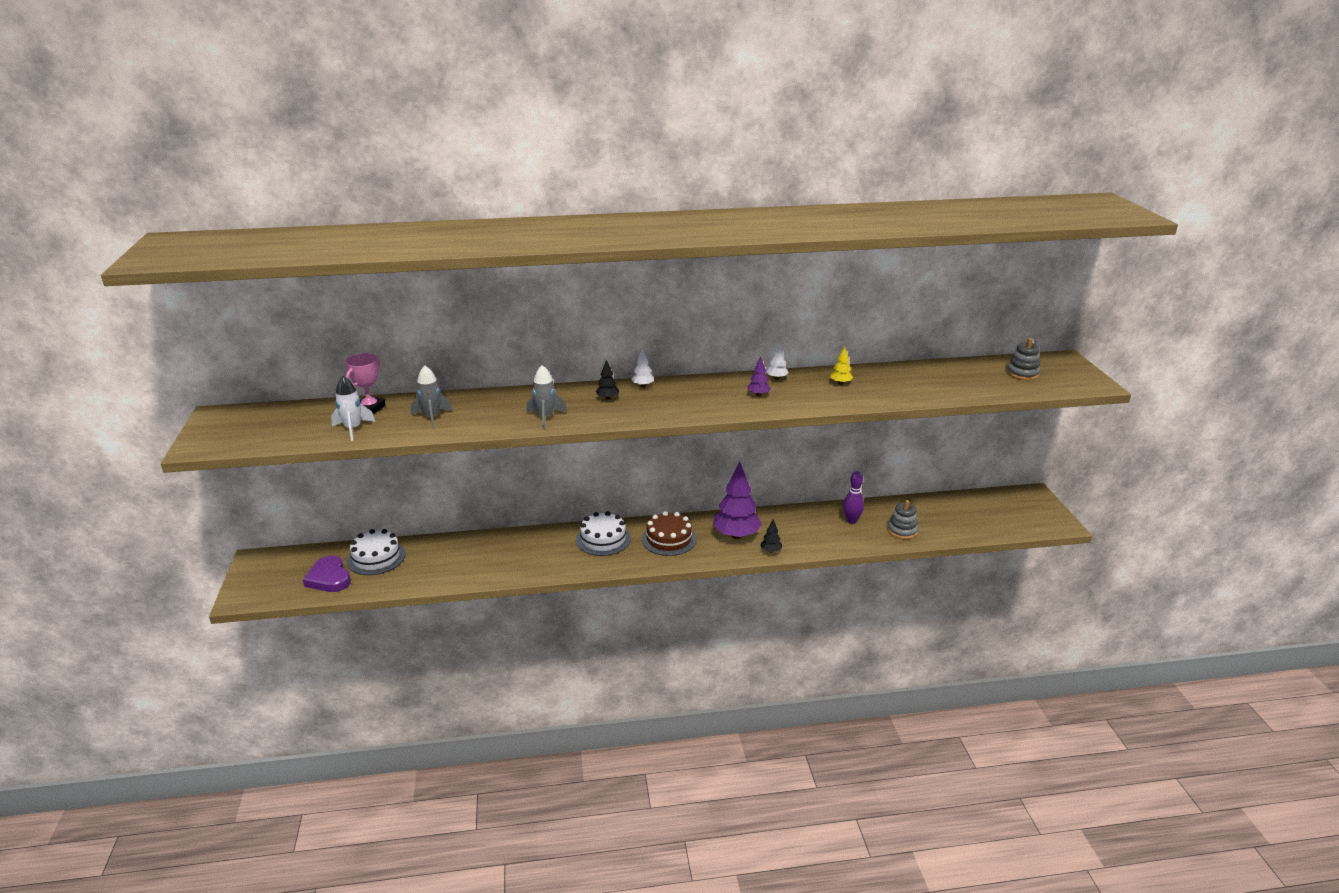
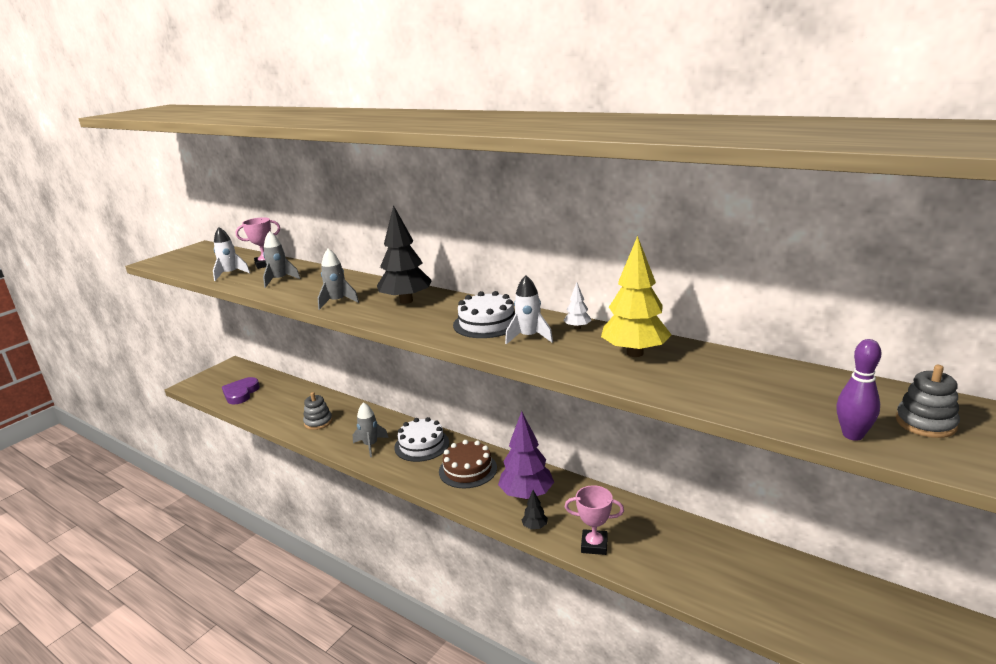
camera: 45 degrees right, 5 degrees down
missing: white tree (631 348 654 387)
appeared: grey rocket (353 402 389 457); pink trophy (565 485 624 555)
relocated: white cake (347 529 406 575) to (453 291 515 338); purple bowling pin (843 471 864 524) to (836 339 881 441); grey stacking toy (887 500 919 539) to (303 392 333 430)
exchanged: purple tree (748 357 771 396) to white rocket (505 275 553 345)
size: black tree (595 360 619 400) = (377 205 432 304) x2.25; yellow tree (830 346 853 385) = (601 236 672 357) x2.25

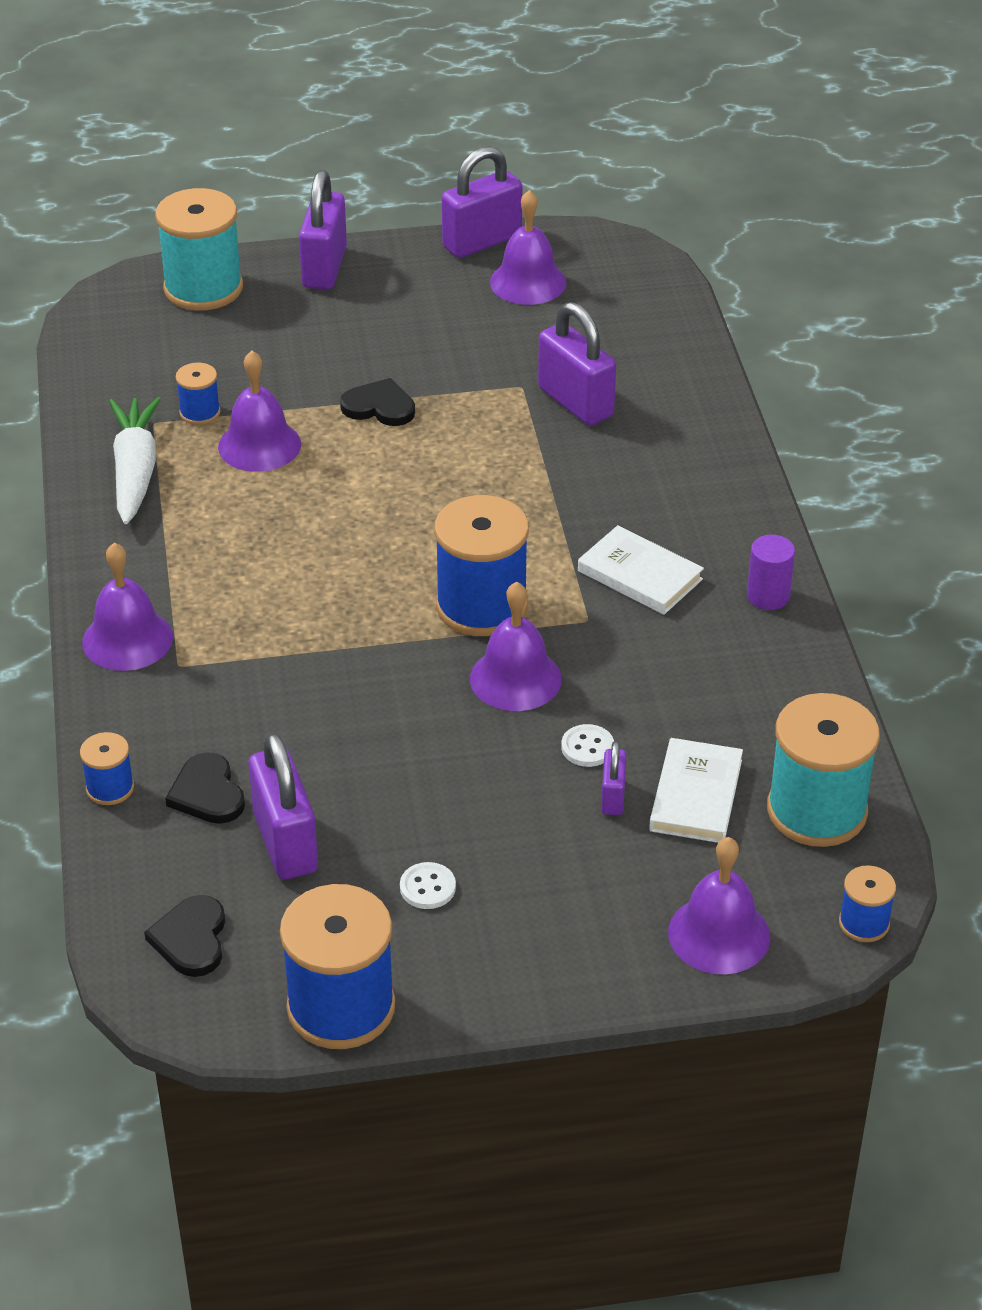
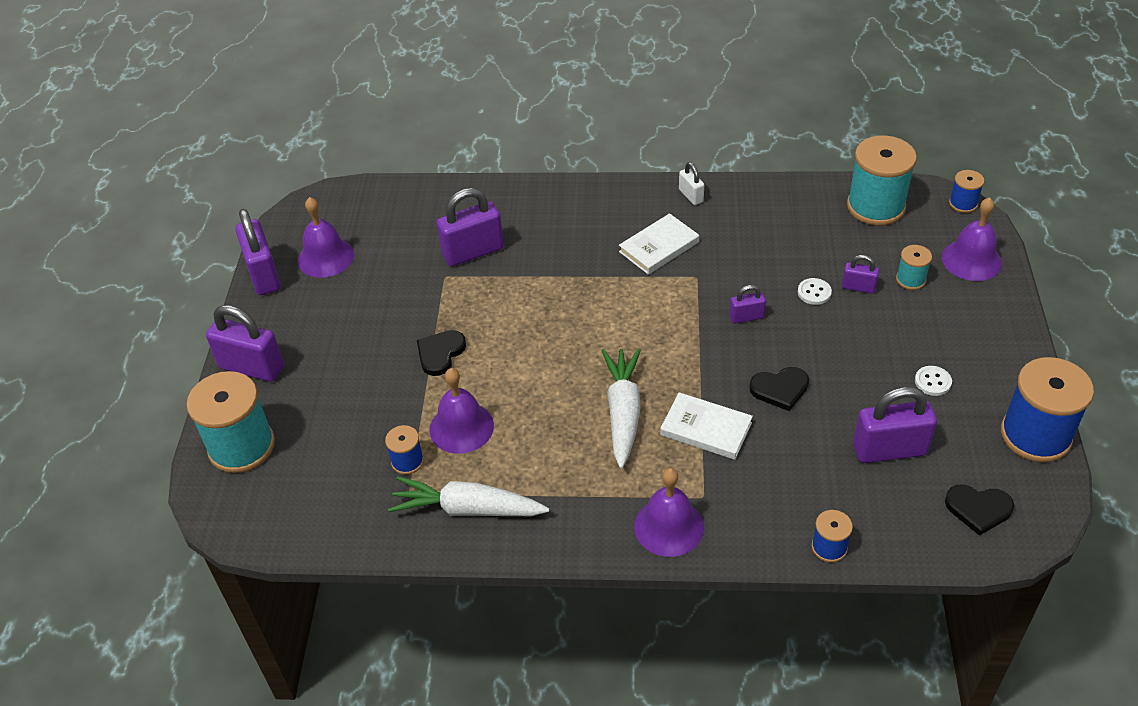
camera: 75 degrees left, 5 degrees up
missing: blue spool (434 495 529 636)
appeared: white carrot (602 348 641 468); turquoise spool (896 245 932 290)
relocated: black heart (165 752 245 824) to (749 367 809 411); white book (649 738 743 843) to (660 392 753 460)
exchanged: purple bell (470 582 562 711) to purple padlock (729 285 766 324); purple cylinder (747 535 795 610) to white padlock (679 162 704 205)

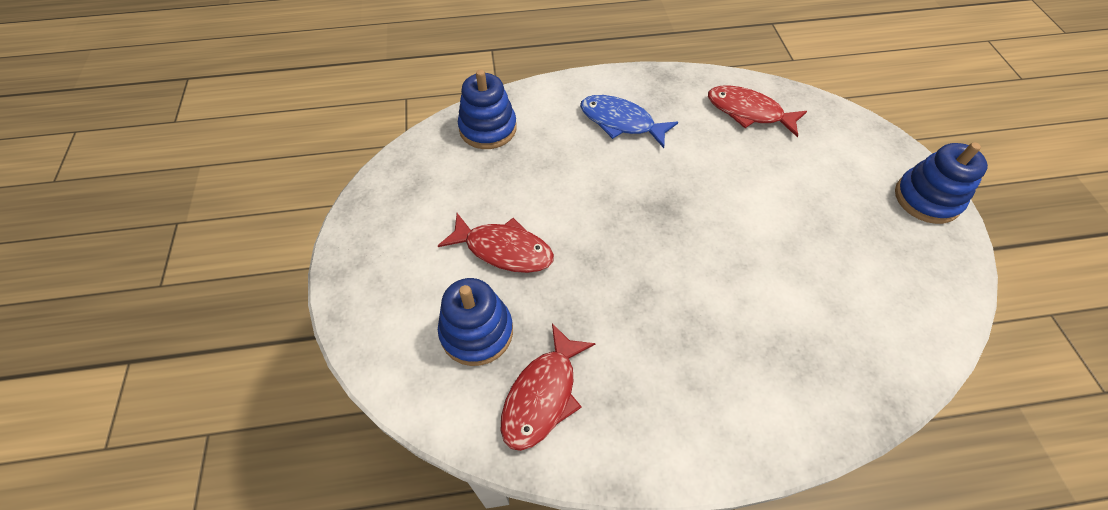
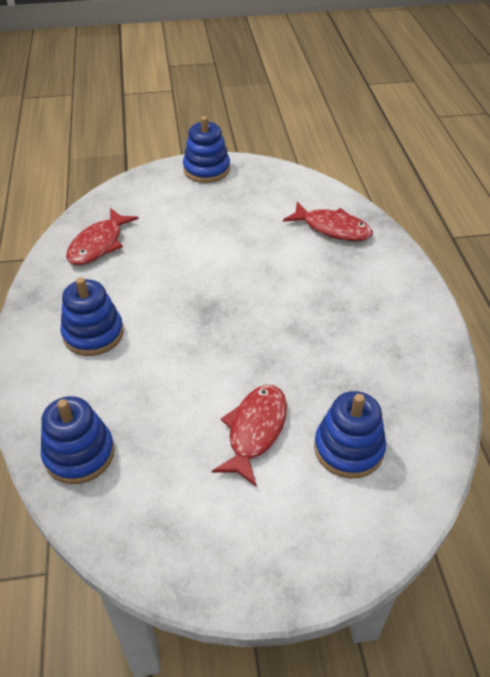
camera: 90 degrees left, 10 degrees down
relocated: red fish (501 323 596 451) to (283 202 373 241)
exchanged: blue fish (580 95 678 148) to blue stacking toy (61 277 124 356)

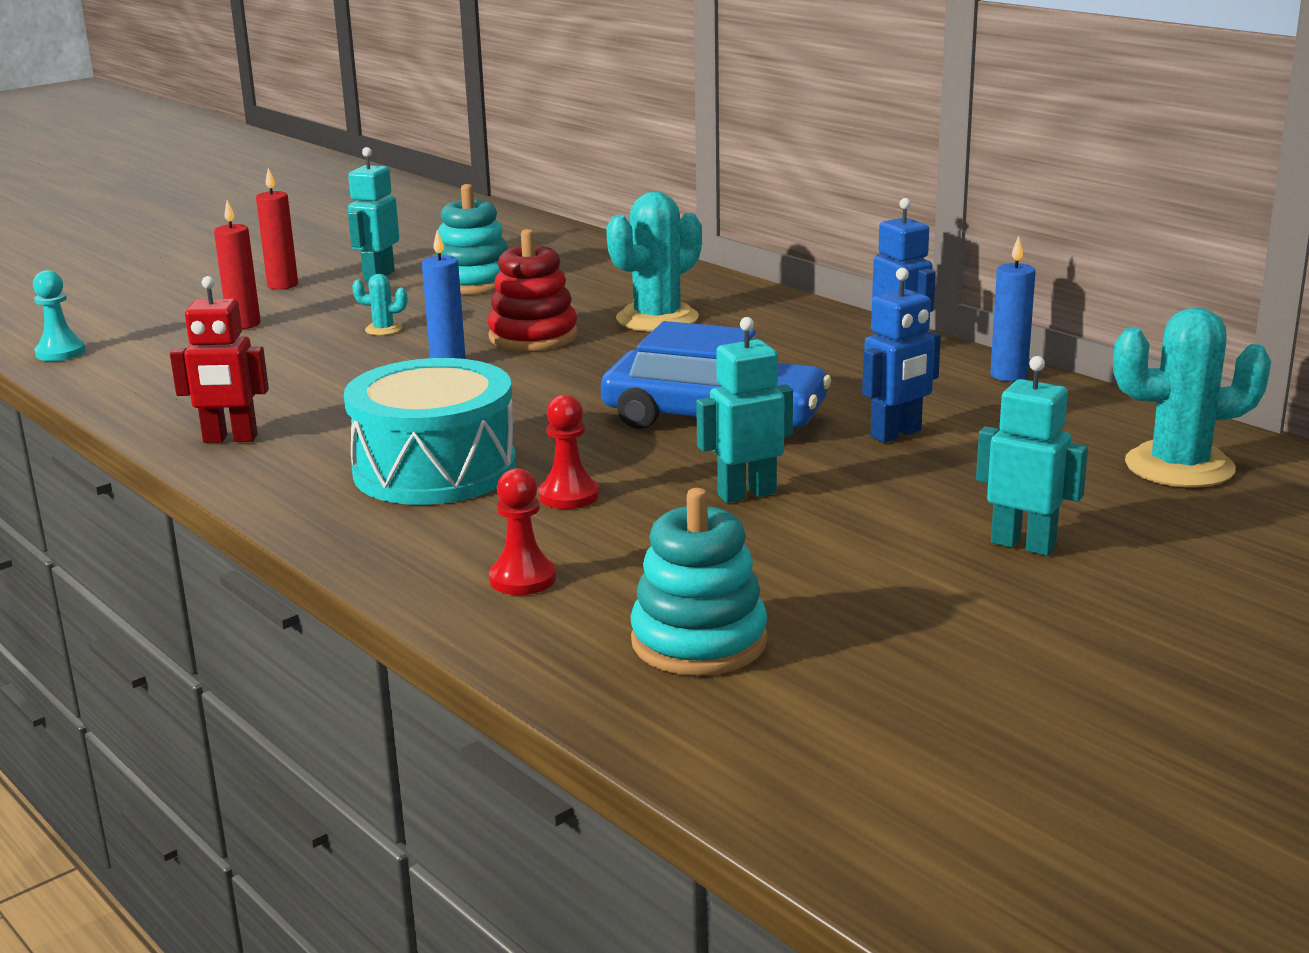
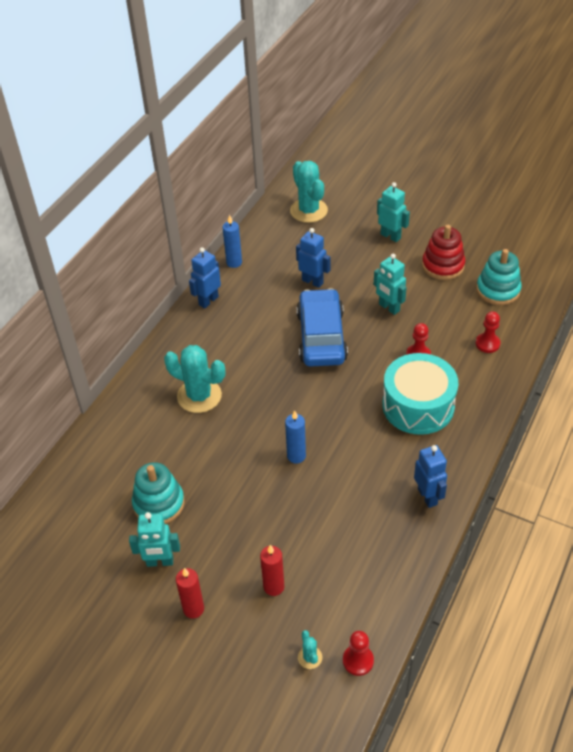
camera: 110 degrees left, 25 degrees up
relocated: turquoise cactus (352 274 407 335) to (298 630 322 669); red stacking toy (488 229 578 351) to (422 225 465 280)
colour: turquoise pawn (33 270 86 361) to red pawn (343 631 374 676); red robot (170 276 269 443) to blue robot (414 445 447 508)
spun: turquoise robot (976 356 1088 556) = (377 182 410 242) 120 degrees clockwise

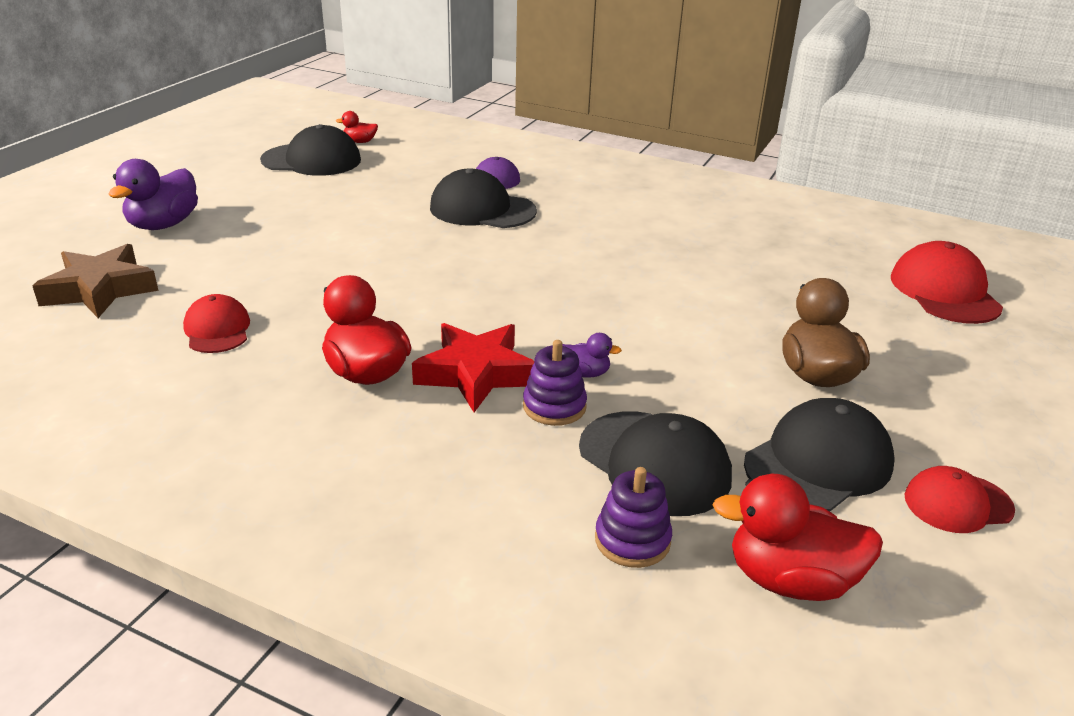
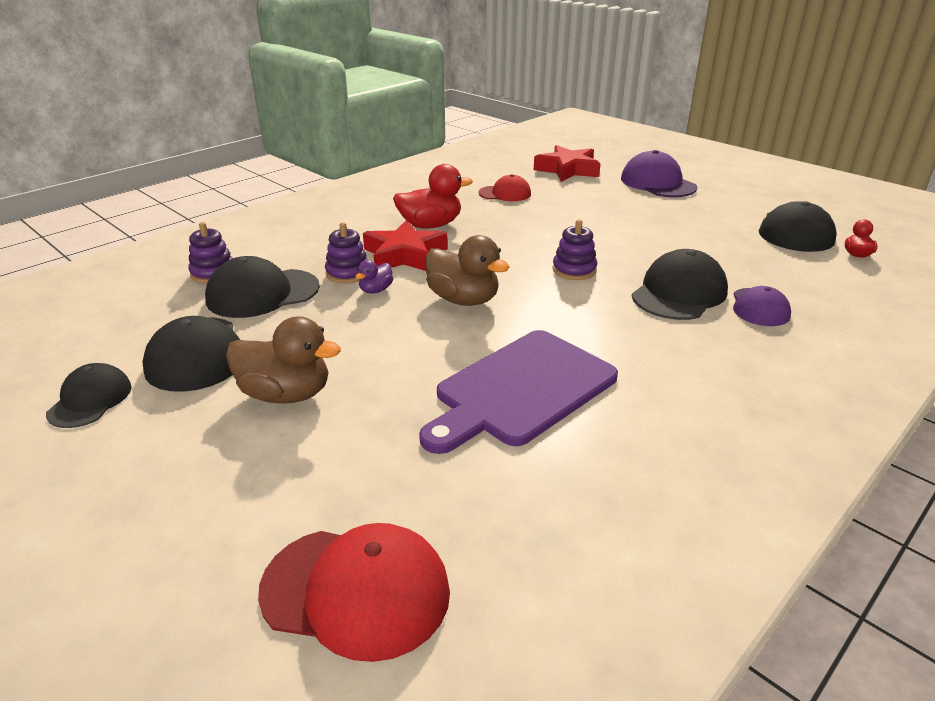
camera: 110 degrees right, 0 degrees up
missing: red duck (713 474 883 601)
appeared: purple cutting board (419 330 618 454); brown duck (425 235 509 306); purple stacking toy (553 220 597 280)
exchanged: purple duck (108 159 198 230) to purple cap (621 150 697 197)
colour: brown star (33 244 158 318) to red star (534 145 601 182); red cap (905 466 1015 533) to black cap (46 363 132 428)

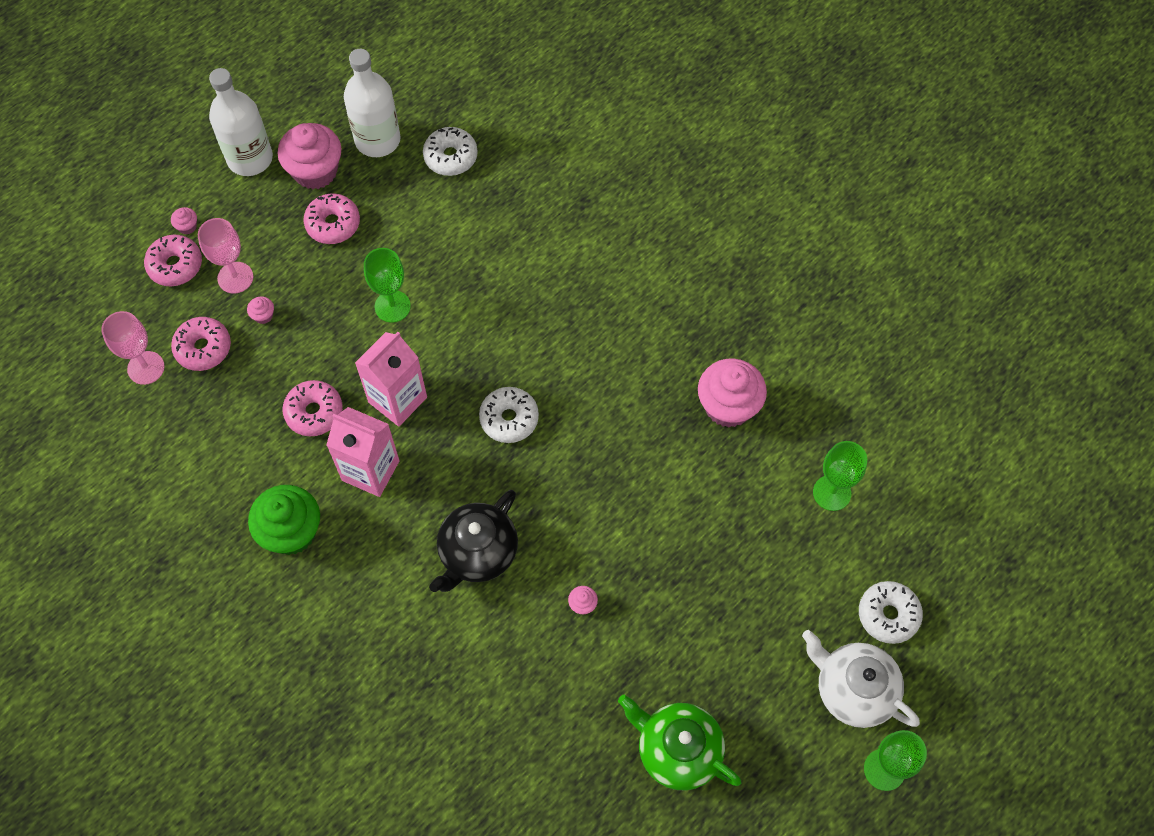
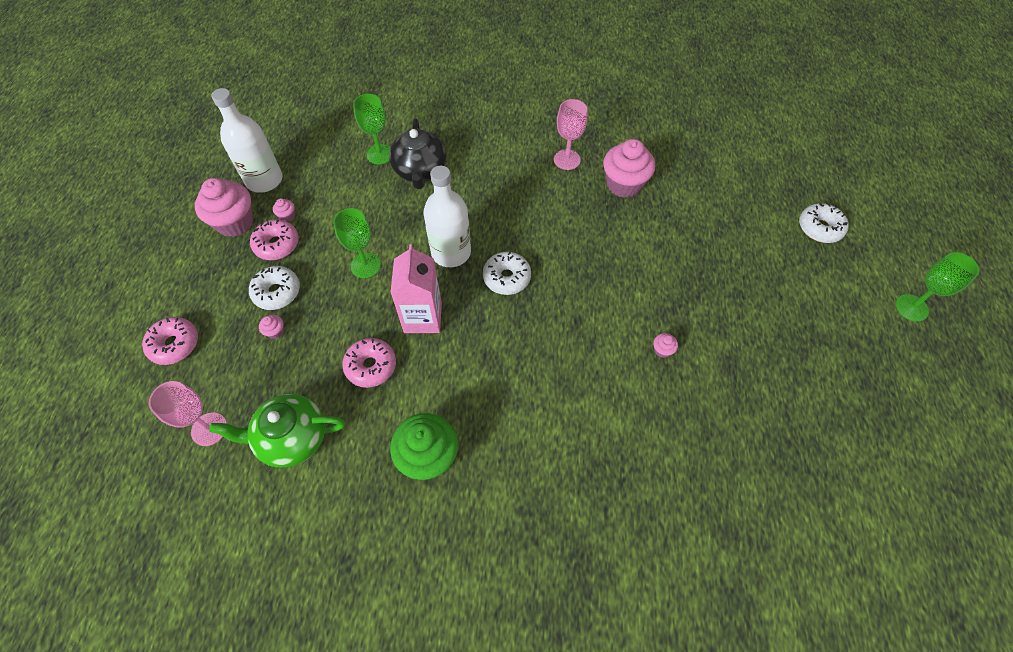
camera: 40 degrees left, 5 degrees down
missing: pink donut (171 317 231 371); pink carton (326 407 400 497); white teapot (802 630 920 728)
relocated: pink cupcake (171 207 197 235) to (273 198 295 221); pink goblet (198 218 253 293) to (554 99 588 170); white bottle (209 68 273 176) to (423 166 471 267); white donut (423 127 478 176) to (249 266 300 310); black teapot (429 490 518 592) to (389 118 446 189); green teapot (618 695 741 790) to (209 394 345 468); green goblet (813 441 867 511) to (353 94 391 164)

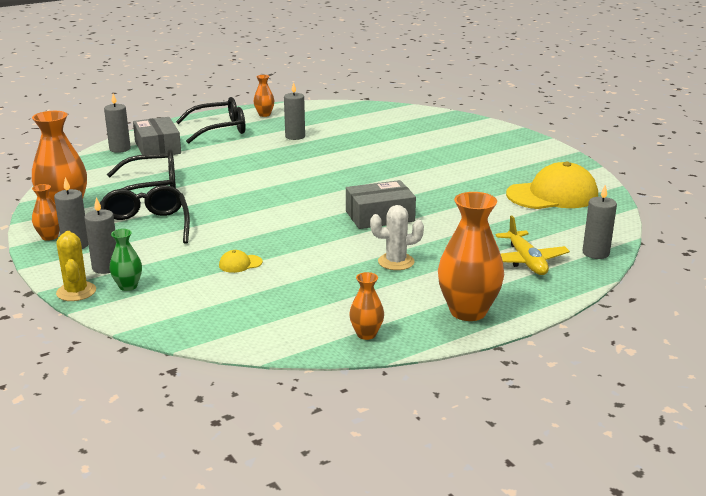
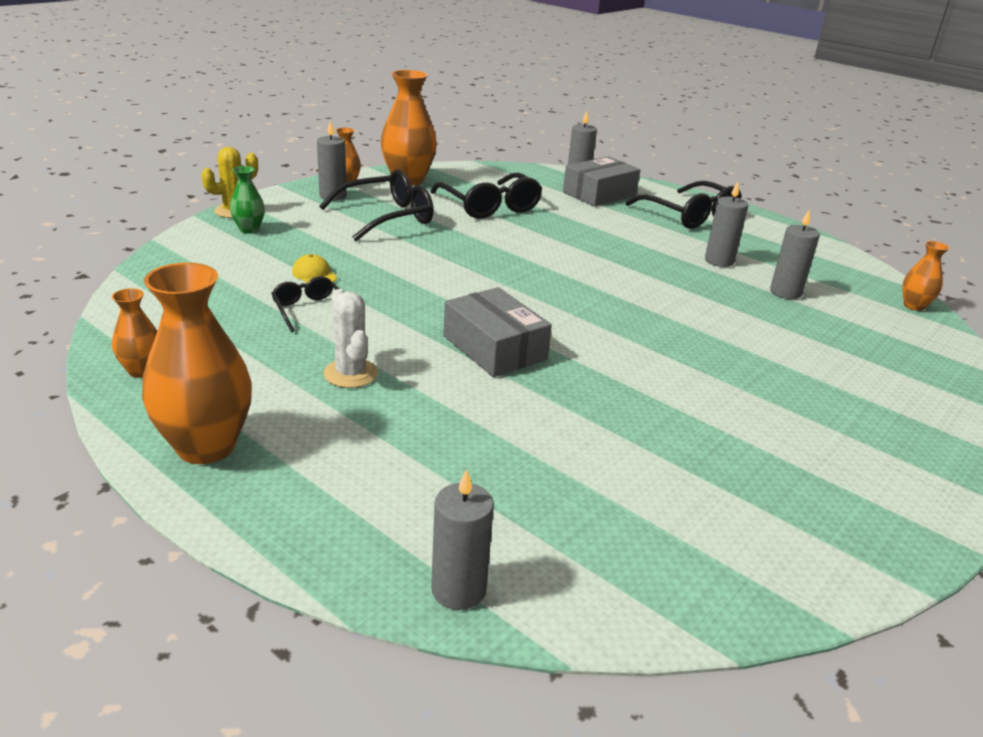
camera: 70 degrees right, 5 degrees up
missing: yellow plane (495 215 570 275); yellow cap (506 162 598 209)
appeared: black glasses (271 276 339 332)
relocated: grey candle (84 197 116 274) to (770 209 820 299); orange vase (253 75 275 117) to (902 241 950 311)

